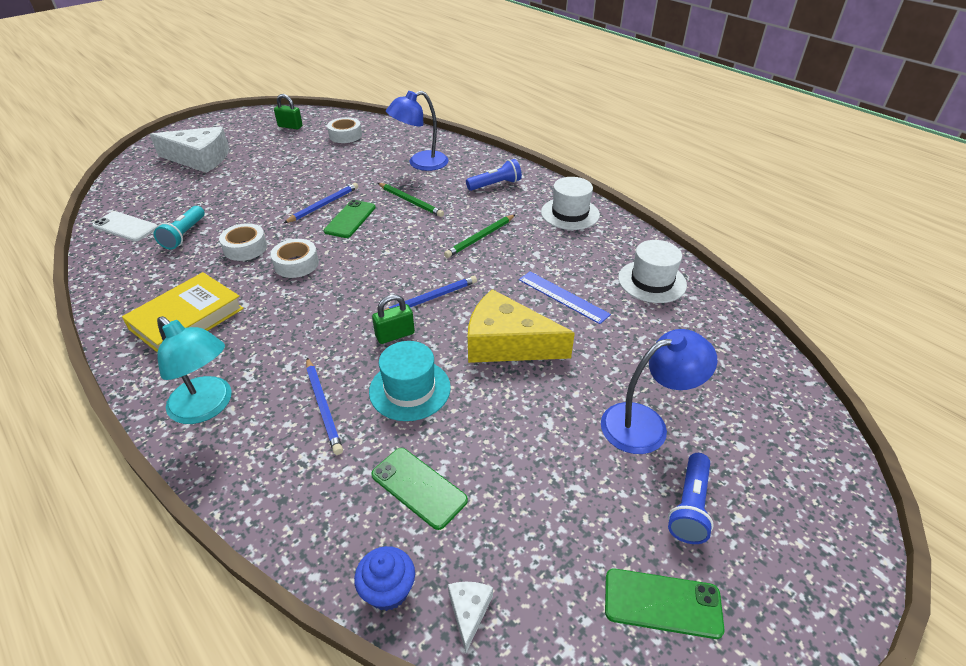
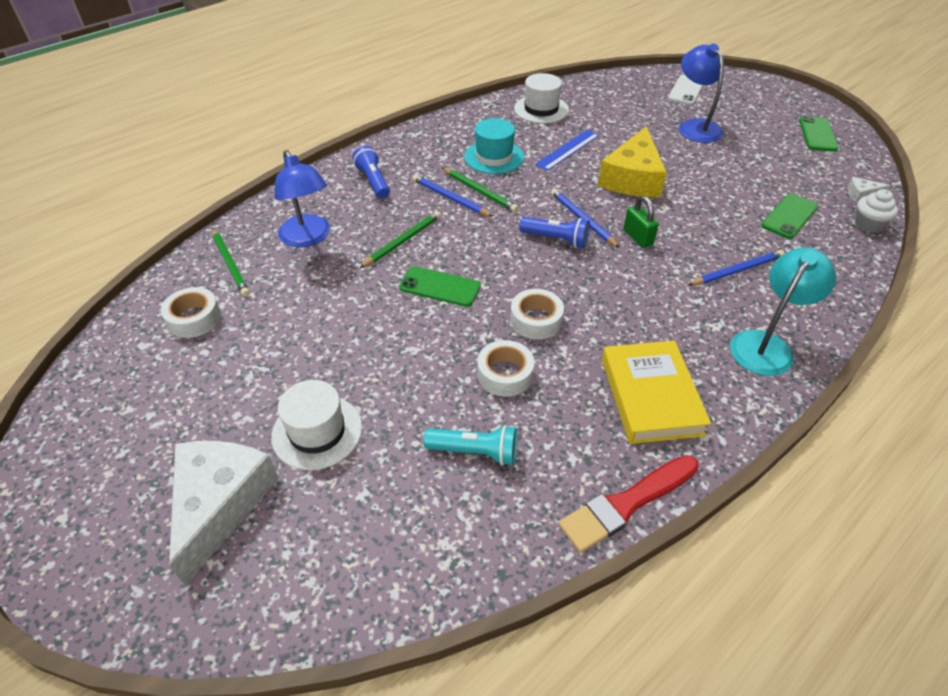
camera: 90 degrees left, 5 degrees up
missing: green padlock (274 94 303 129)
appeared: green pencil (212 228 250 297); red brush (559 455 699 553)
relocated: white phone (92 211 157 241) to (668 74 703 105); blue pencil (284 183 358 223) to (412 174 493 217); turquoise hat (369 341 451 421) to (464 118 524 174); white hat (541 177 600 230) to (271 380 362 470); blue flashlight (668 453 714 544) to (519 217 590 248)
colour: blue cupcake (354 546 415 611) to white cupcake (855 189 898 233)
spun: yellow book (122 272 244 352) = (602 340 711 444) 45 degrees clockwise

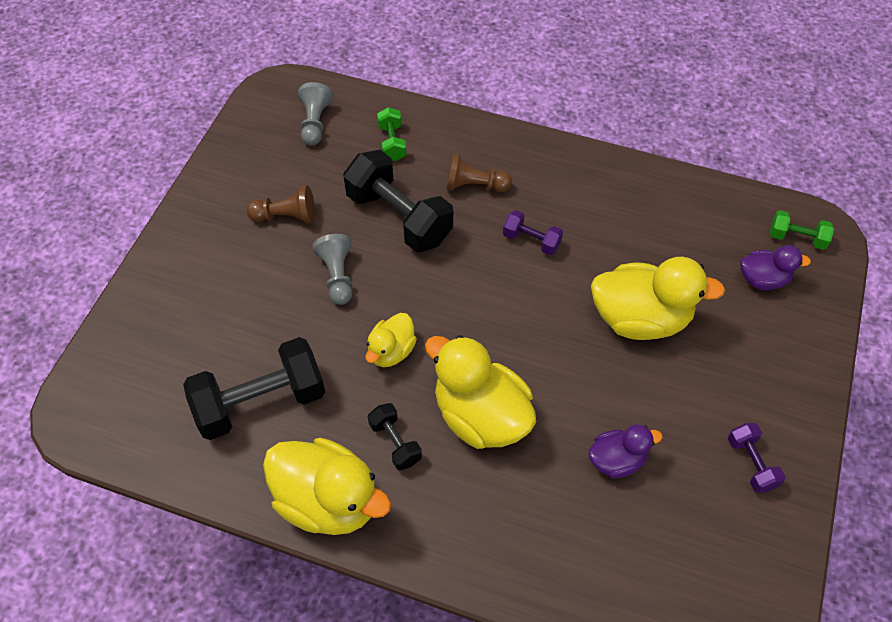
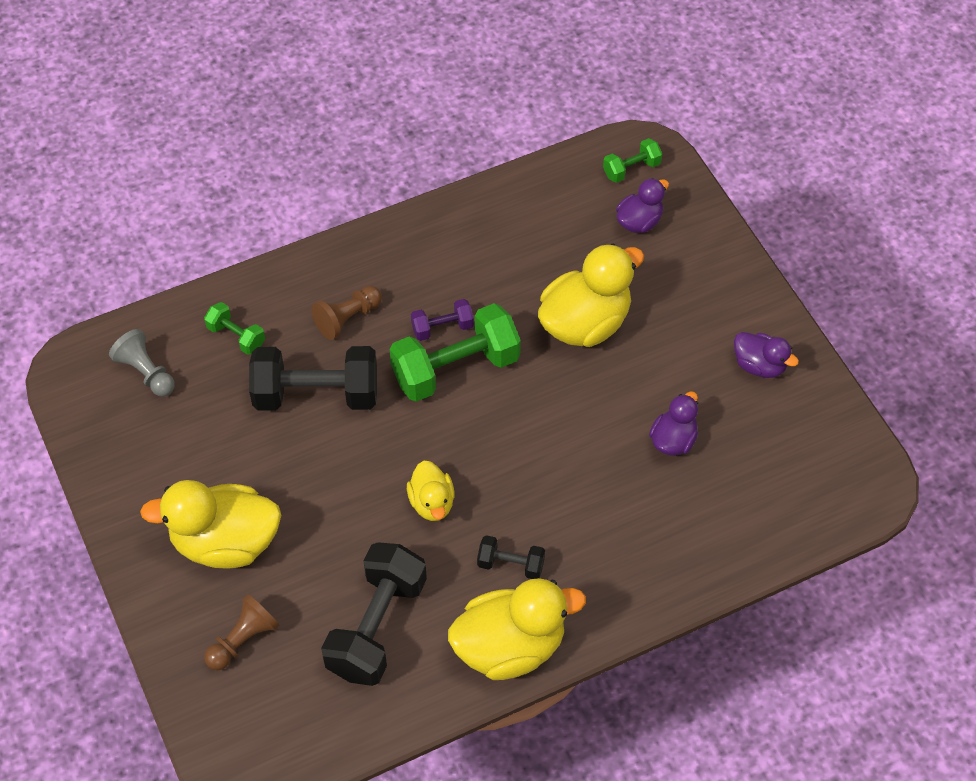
camera: 45 degrees left, 0 degrees up
missing: grey pawn (312 234 352 305)
appeared: green dumbbell (390 303 521 402)
relocated: brown pawn (247 185 315 224) to (204 594 279 671); yellow duck (425 335 536 449) to (140 480 281 569)
exchanged: purple dumbbell (728 423 786 493) to purple duck (734 332 799 378)

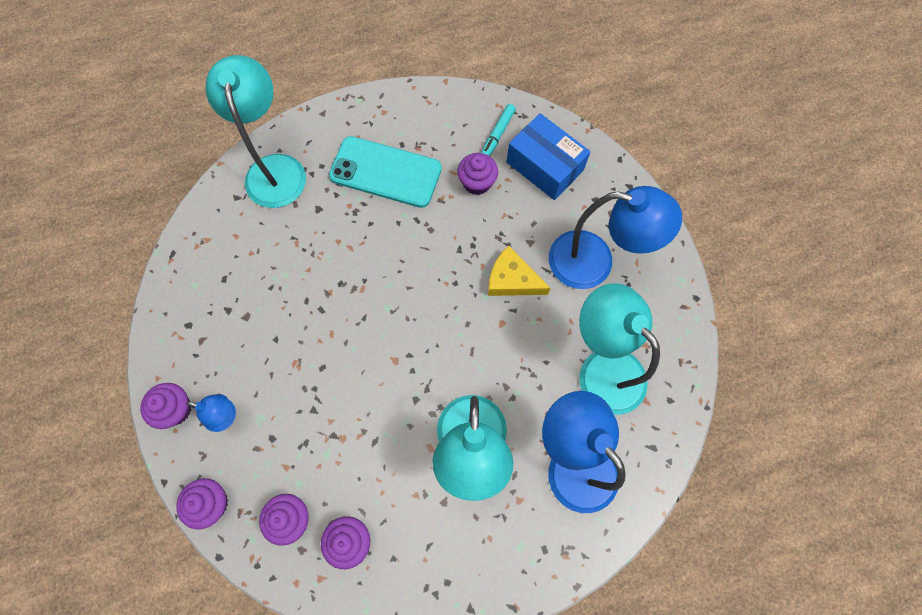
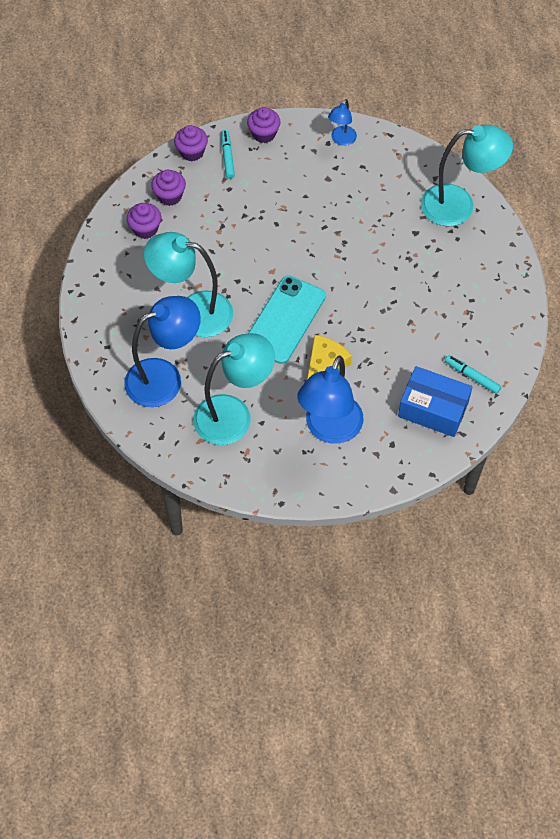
camera: 100 degrees right, 10 degrees down
missing: purple cupcake (457 153 498 195)
appeared: turquoise marker (221 130 235 179)
relocated: blue lamp (187 394 236 432) to (328 99 357 146); turquoise phone (329 136 442 208) to (248 276 326 364)
spun: blue box (506 113 590 200) = (398 366 473 437) 60 degrees clockwise

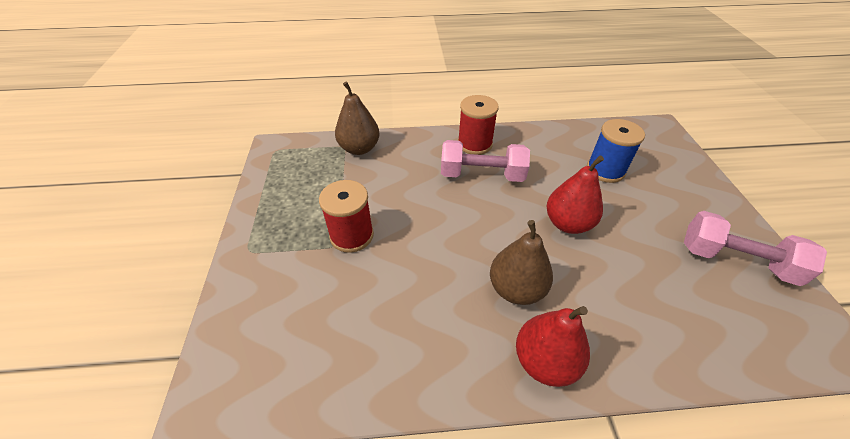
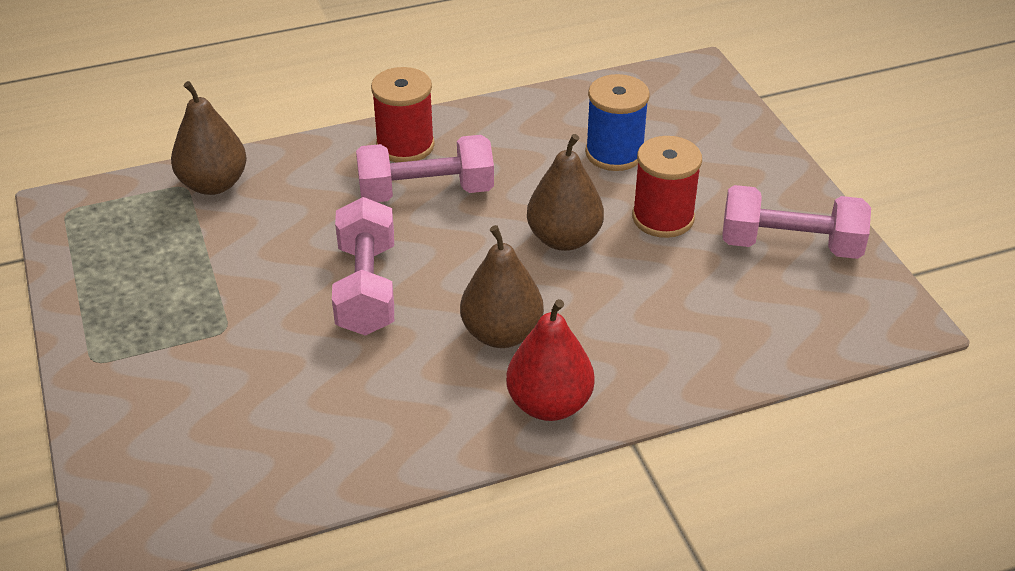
camera: 15 degrees left, 5 degrees down
appeared: pink dumbbell (332 197 394 336)
relocated: red spool (319 180 374 253) to (632 136 702 238)
colour: red pear (547 156 604 234) to brown pear (527 134 604 251)

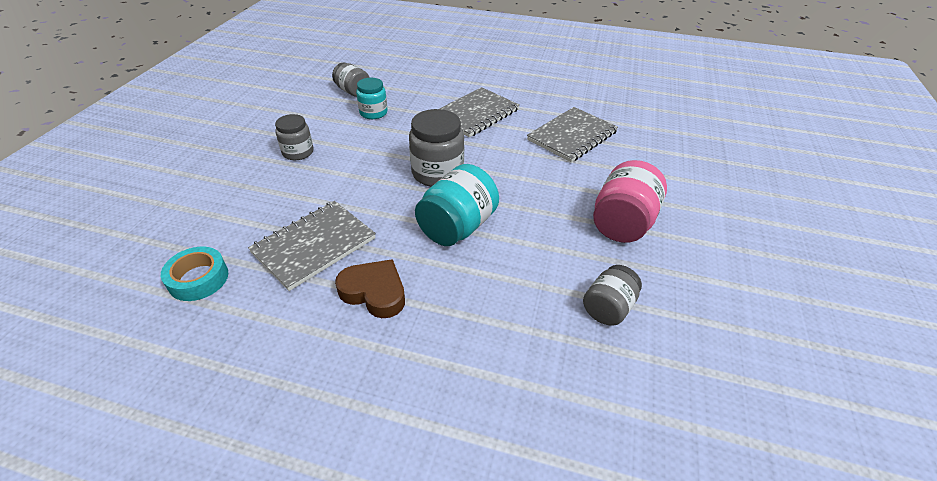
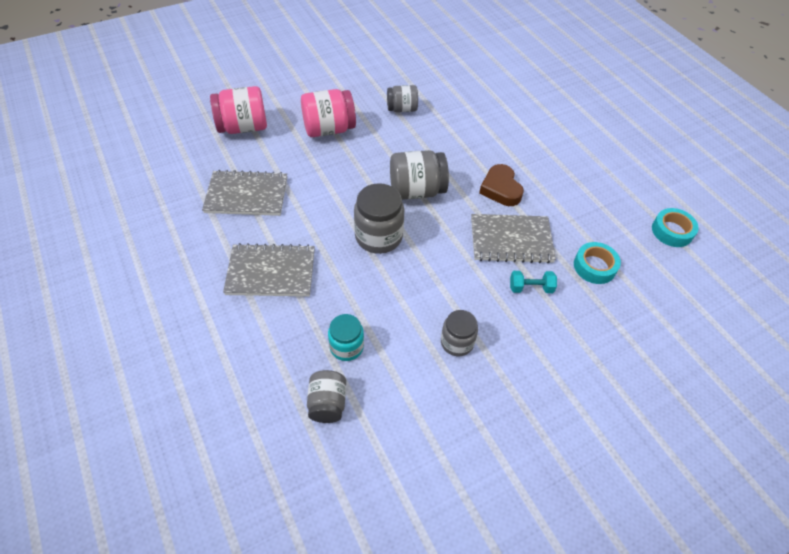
camera: 135 degrees left, 10 degrees up
appeared: pink jar (210 86 267 134); turquoise dumbbell (510 271 557 293); turquoise tape (652 208 699 247)
colour: turquoise jar (415 164 499 246) to grey jar (390 150 449 200)

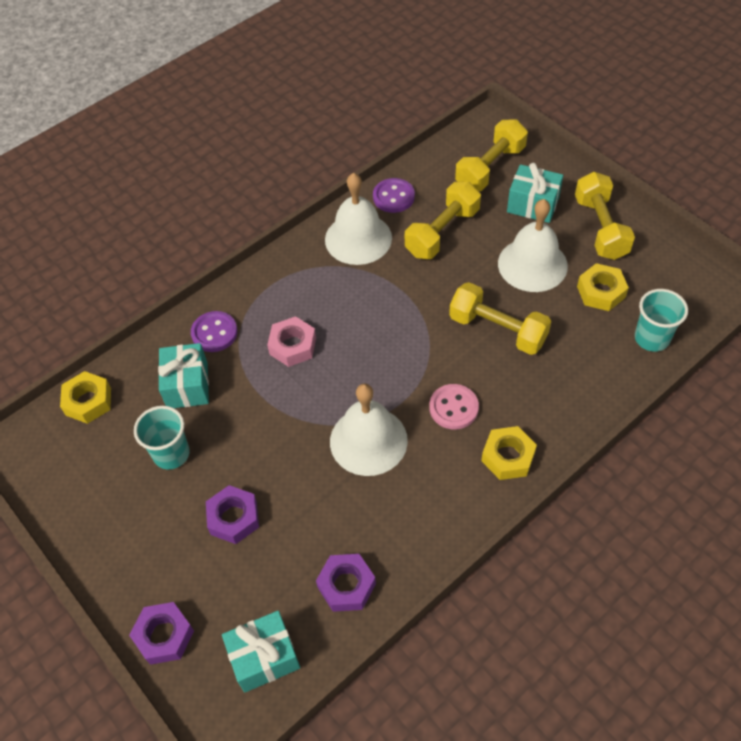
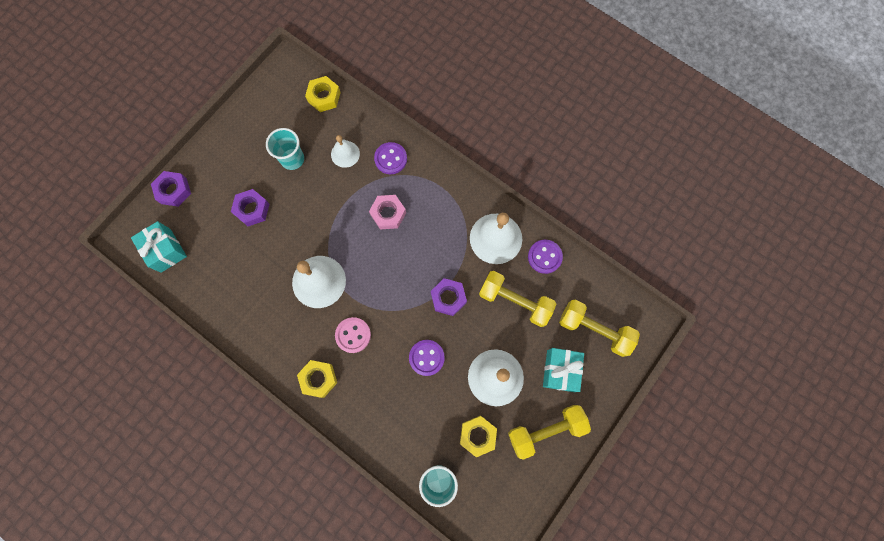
camera: 75 degrees right, 20 degrees up
relocated: purple nut (316 554 376 612) to (431 278 467 316)
exchanged: turquoise gift (158 343 209 408) to white bell (331 135 360 168); yellow dumbbell (449 282 551 355) to purple button (409 340 445 376)

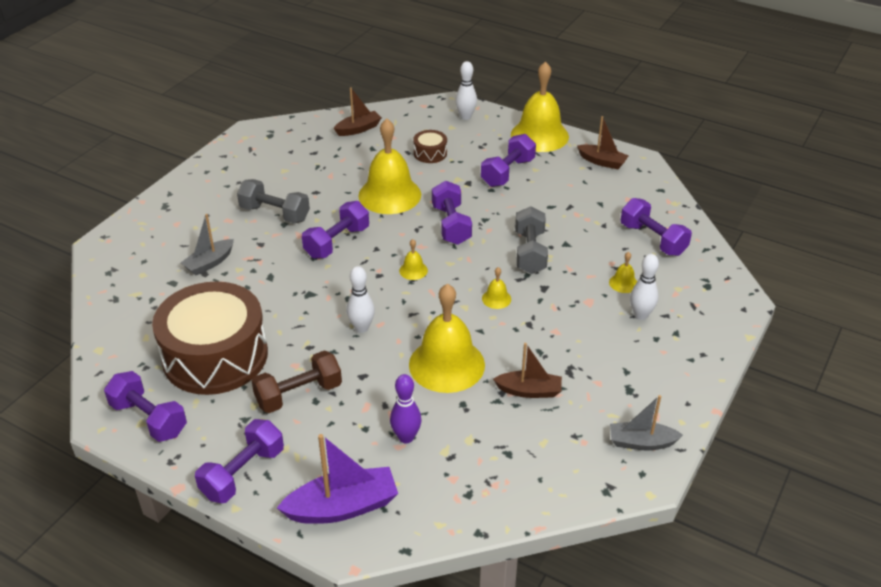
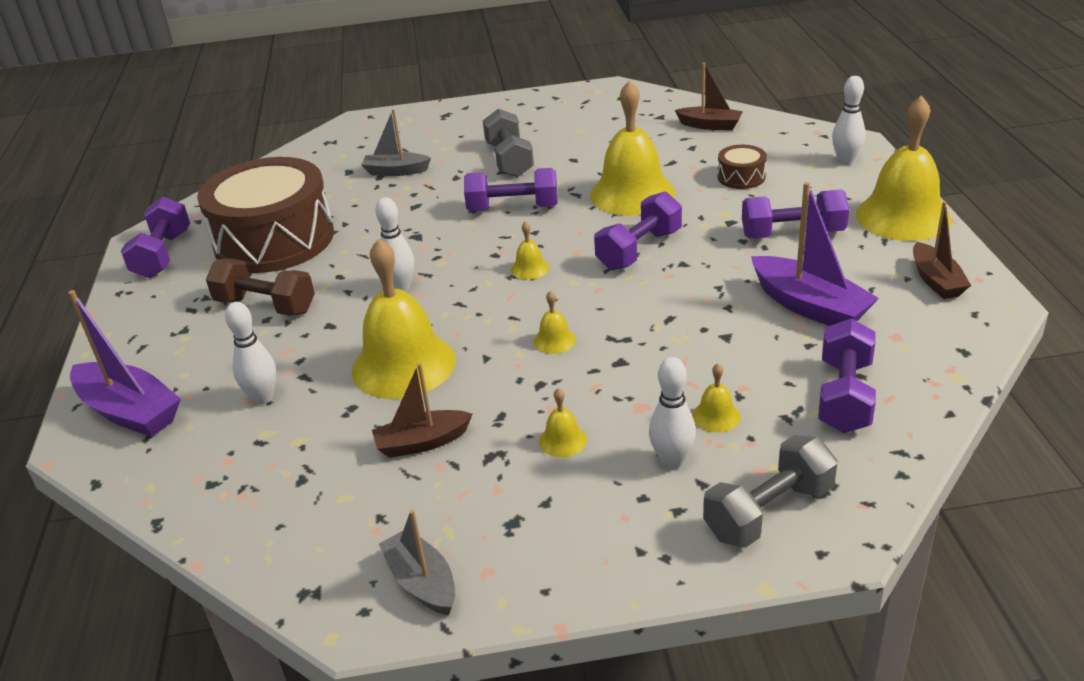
camera: 55 degrees right, 5 degrees down
missing: purple dumbbell (195 419 284 503)
appeared: yellow bell (539 388 587 457); purple boat (751 182 879 326)
relocated: grey dumbbell (515 206 548 274) to (703 435 838 548)
colour: purple bowling pin (390 374 421 443) to white bowling pin (225 302 276 405)
spun: brown boat (493 343 562 398) = (372 363 473 458) 105 degrees clockwise

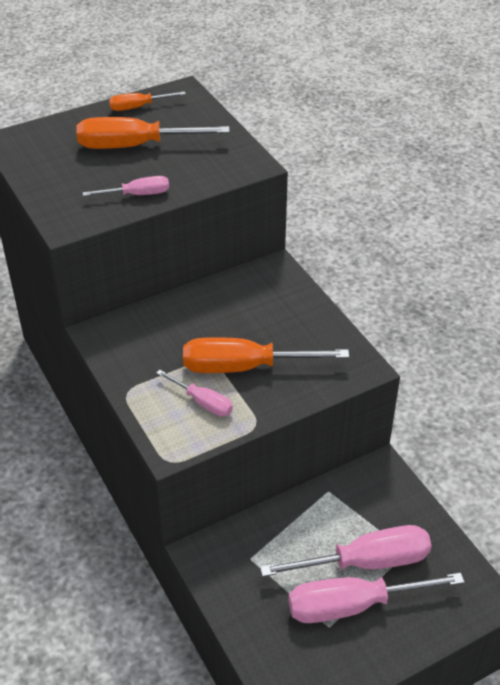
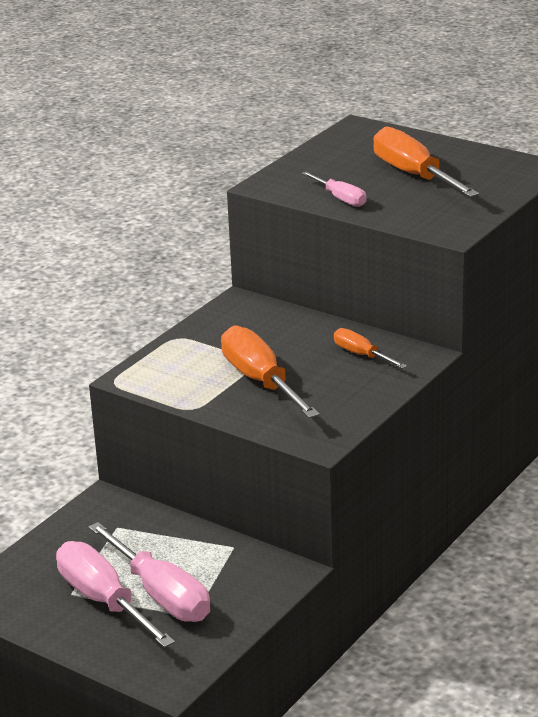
camera: 65 degrees right, 15 degrees down
missing: pink screwdriver (156 370 233 417)
relocated: orange screwdriver (109 91 186 111) to (334 328 407 368)

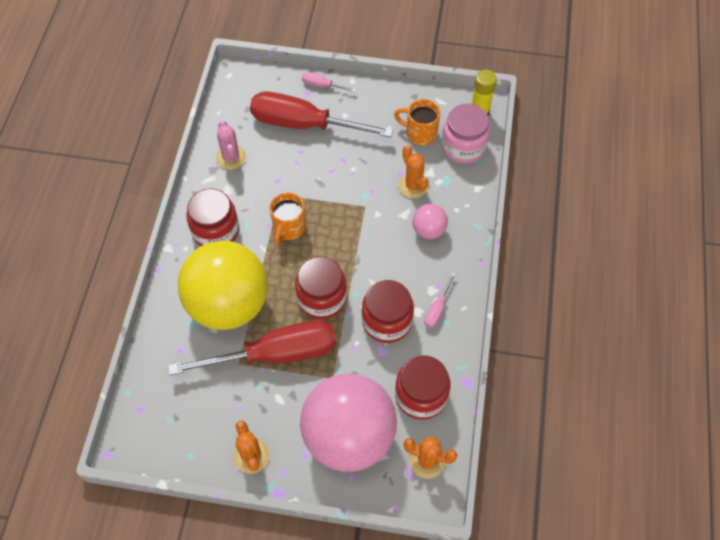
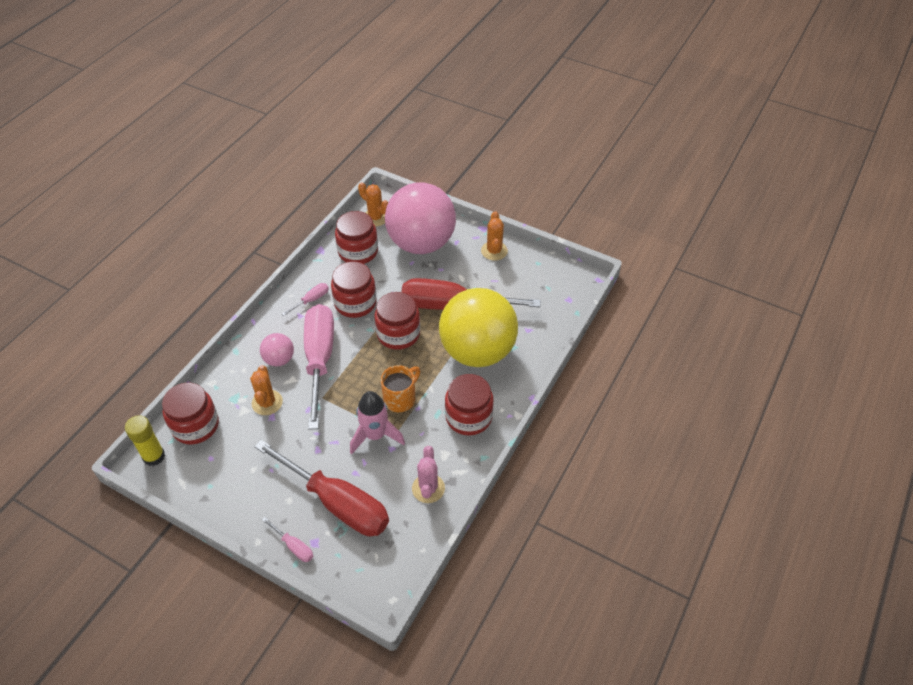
camera: 160 degrees left, 10 degrees down
missing: orange mug (394 99 440 145)
appeared: pink screwdriver (304 304 334 430); pink rocket (350 391 405 454)
colour: pink jar (441 104 490 164) to red jar (162 383 219 444)

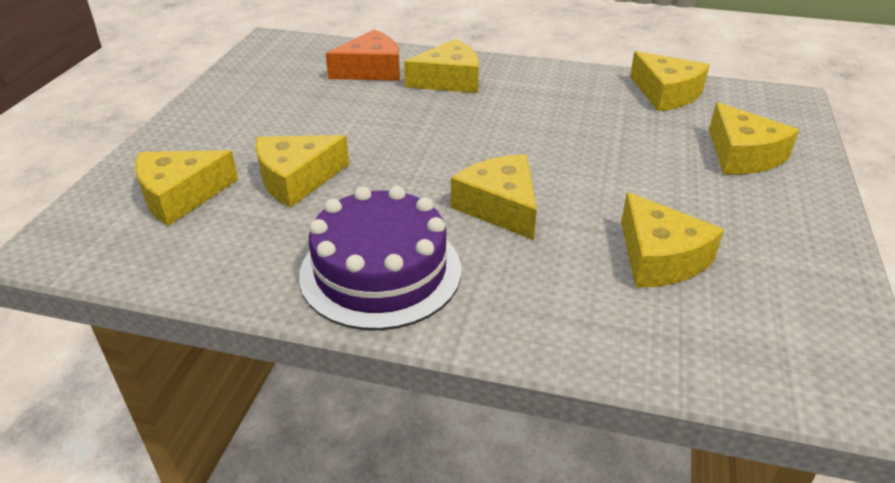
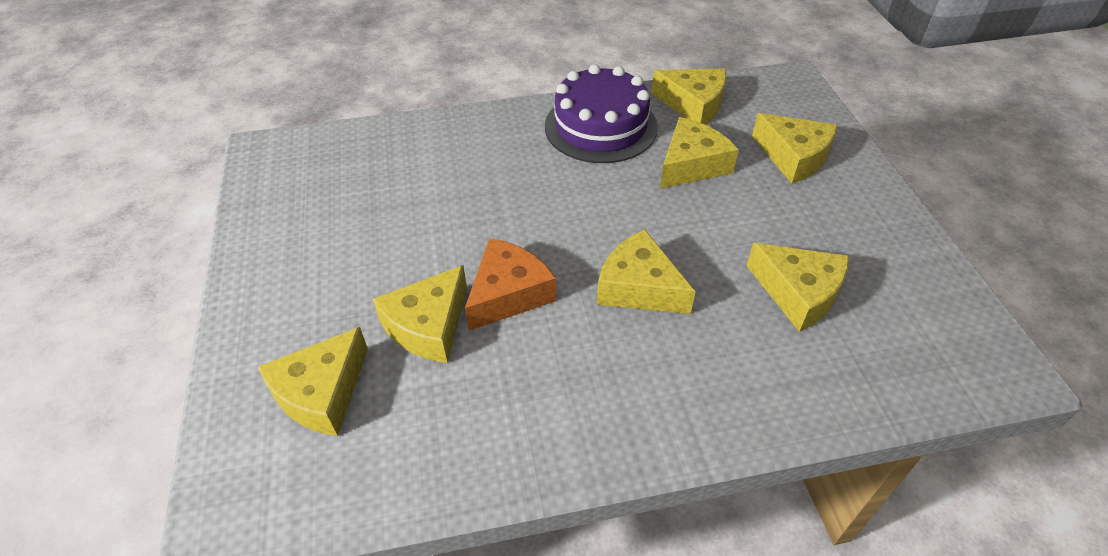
camera: 25 degrees left, 10 degrees up
relocated: purple cake (299 186 461 330) to (545 64 658 163); orange cheese (325 30 400 81) to (465 238 556 331); yellow cheese (404 39 479 93) to (660 117 739 189)

